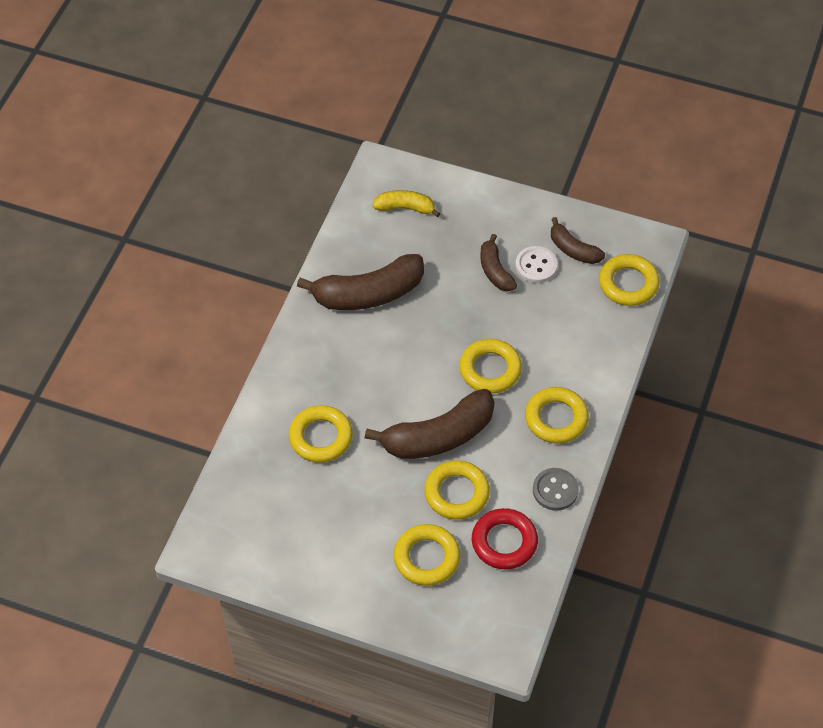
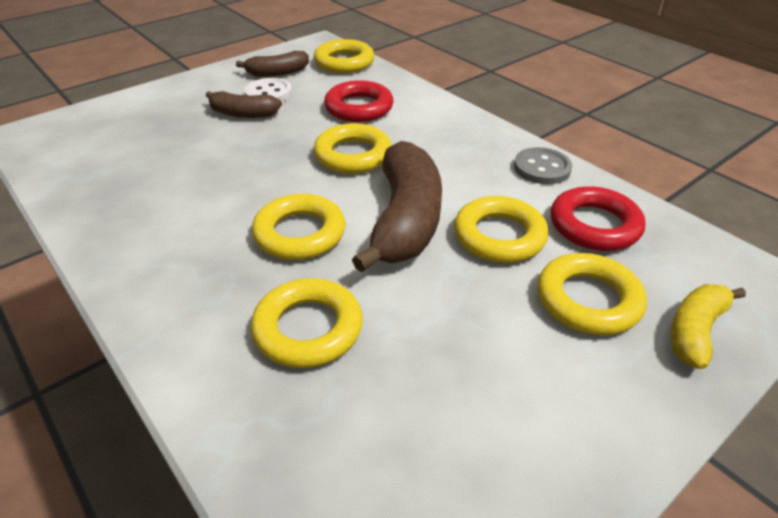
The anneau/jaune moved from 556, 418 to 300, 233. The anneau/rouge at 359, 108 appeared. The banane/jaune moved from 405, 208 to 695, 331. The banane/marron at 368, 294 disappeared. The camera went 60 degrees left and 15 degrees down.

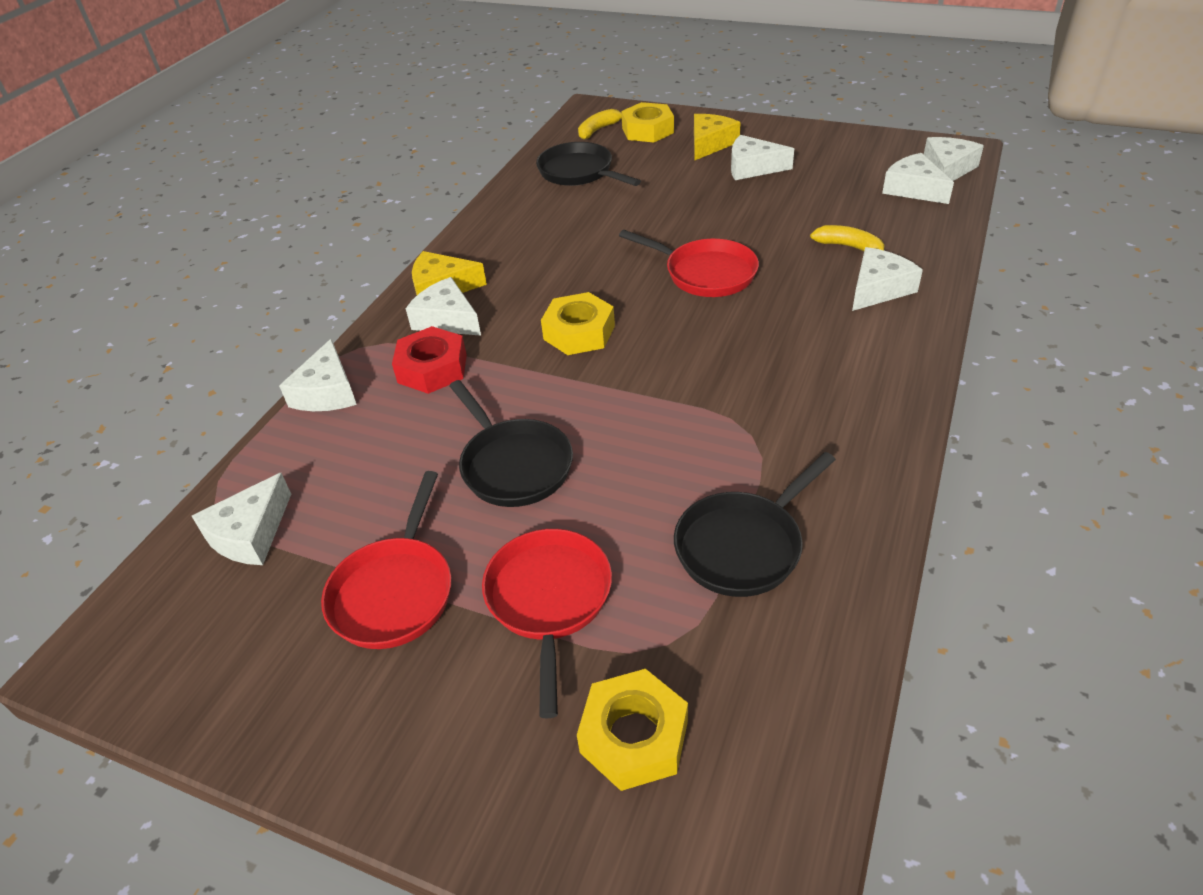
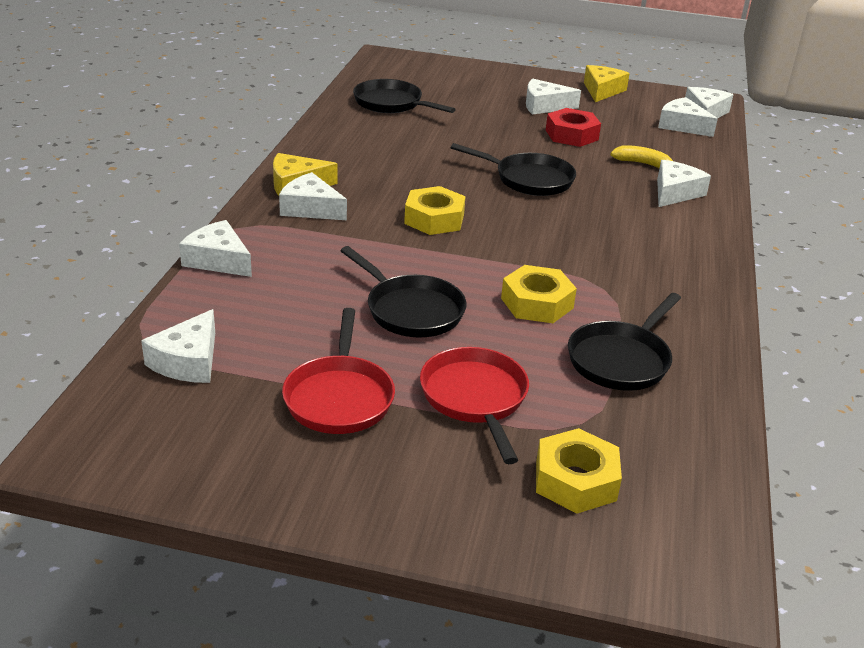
The fromage/blanc at 327, 392 turned 135 degrees clockwise. The poêle/rouge at 705, 273 became the poêle/noir at 529, 179. The écrou/jaune moved from 647, 130 to 537, 303. The écrou/rouge moved from 432, 368 to 571, 135. The fromage/jaune moved from 710, 144 to 602, 91. The banane/jaune at 598, 130 disappeared. The camera went 15 degrees left and 10 degrees down.

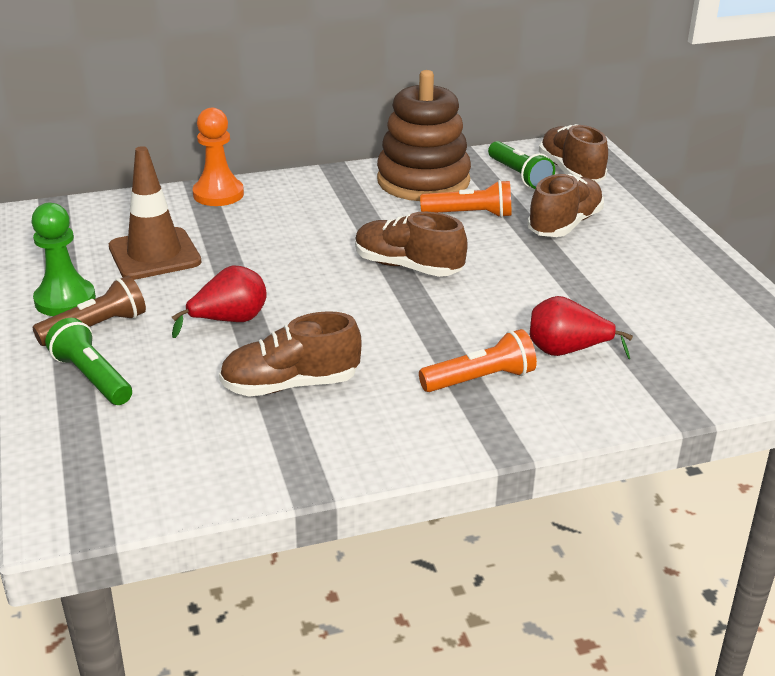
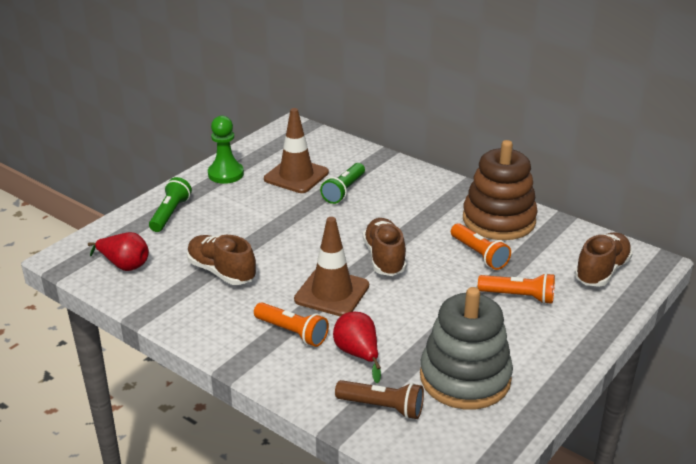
The poire/rouge moved from 229, 321 to 124, 265. The cône de chantier/marron at 332, 293 appeared. The lampe de poche/vert moved from 519, 176 to 344, 190. The lampe de poche/marron moved from 95, 328 to 382, 407. The jouet à empiler/gris at 465, 378 appeared. The chaussure/marron at 564, 225 was replaced by the lampe de poche/orange at 518, 296. The pion/orange at 218, 194 disappeared. The camera went 55 degrees right and 0 degrees up.

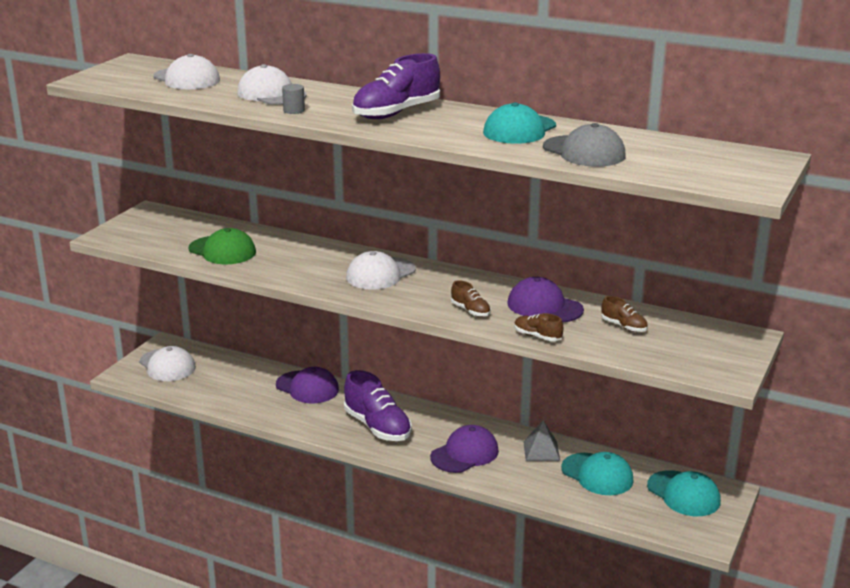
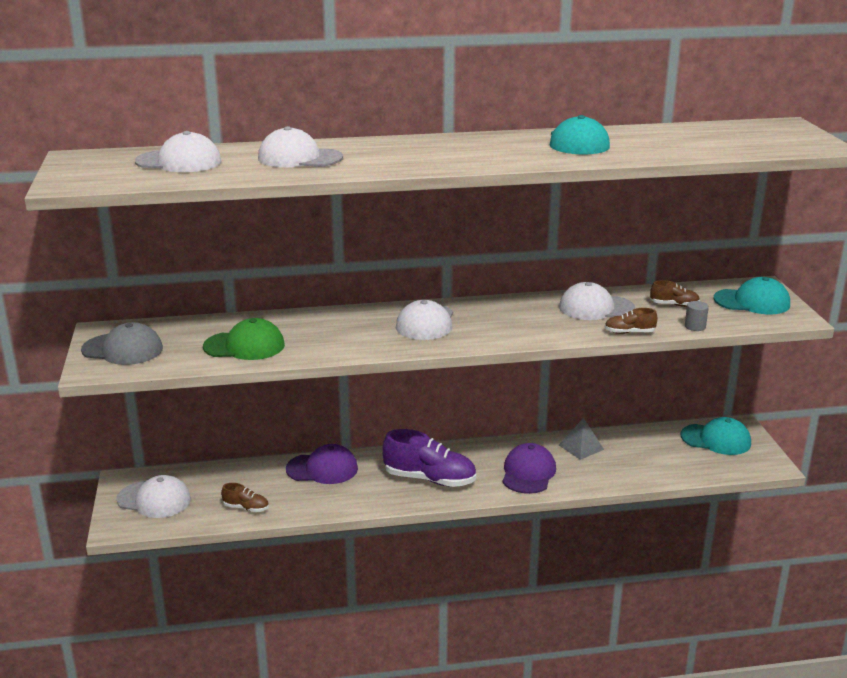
The casquette/gris moved from 584, 152 to 122, 349. The chaussure/marron moved from 470, 311 to 246, 508. The casquette/violet at 544, 306 became the casquette/blanc at 596, 308. The cylindre/gris moved from 294, 110 to 695, 326. The casquette/turquoise moved from 597, 474 to 752, 302. The chaussure/violet at 396, 113 disappeared. The camera went 35 degrees left and 0 degrees up.

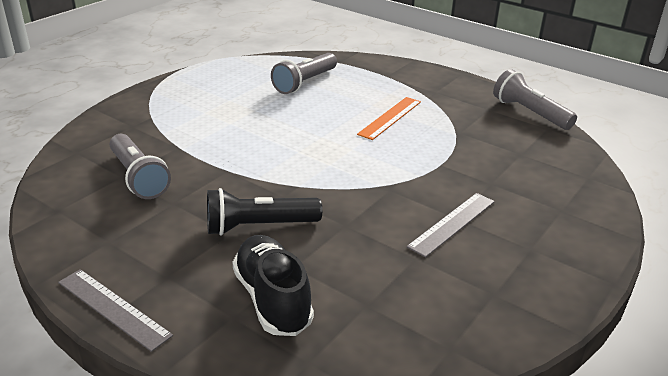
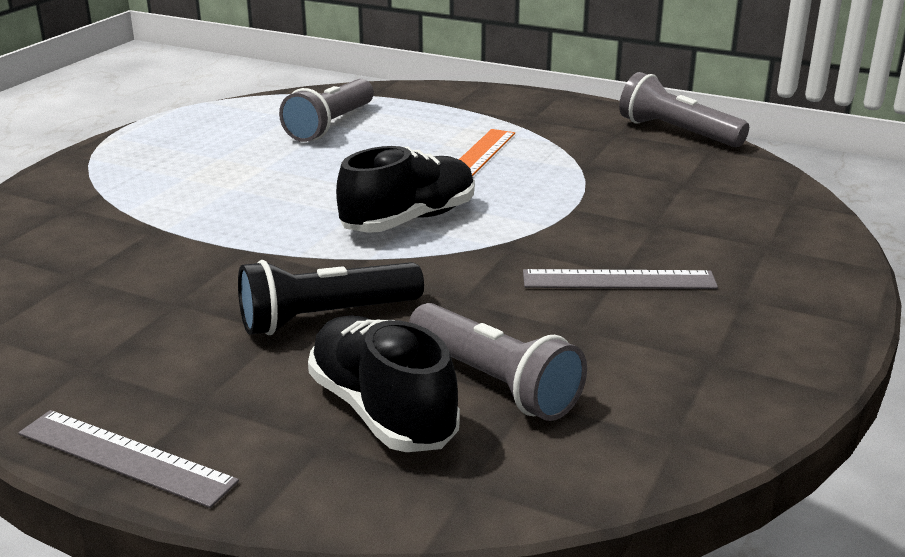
The chaussure/noir at 409, 220 appeared. The lampe de poche/gris moved from 138, 178 to 494, 382. The règle/gris at 452, 223 turned 60 degrees clockwise. The camera went 10 degrees left and 5 degrees down.

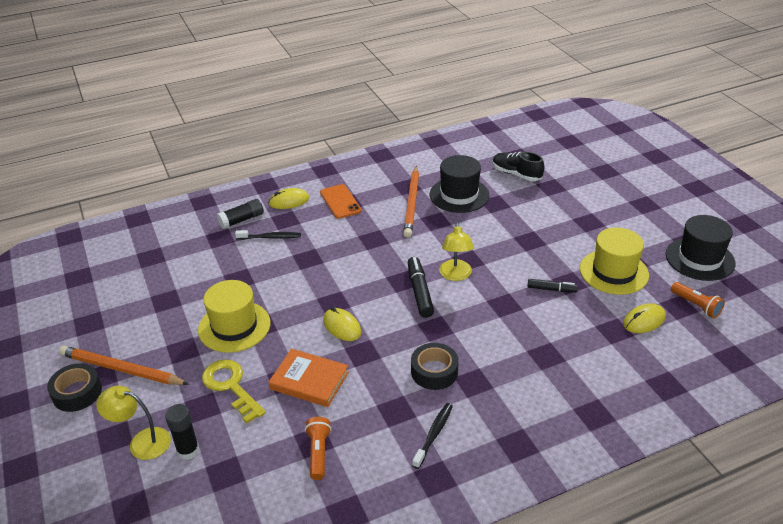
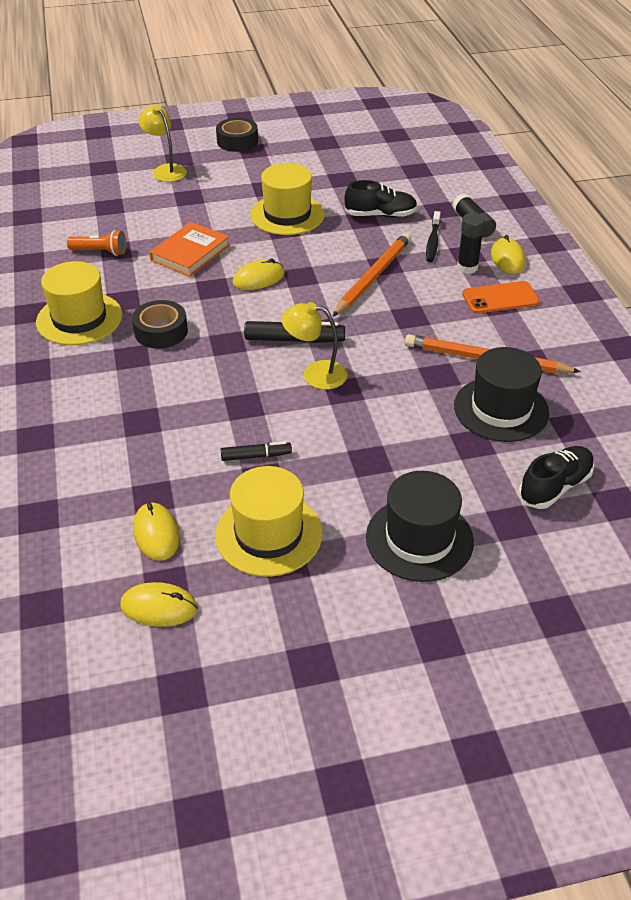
The brosse à dents/noir at 434, 434 was replaced by the chapeau/jaune at 79, 319. The lampe de poche/orange at 696, 306 was replaced by the souris/jaune at 159, 607. The lampe/jaune at 142, 442 turned 60 degrees counterclockwise. The feutre/noir at 551, 289 turned 120 degrees counterclockwise. The crayon/orange moved from 121, 369 to 372, 277. The chaussure/noir at 380, 215 appeared. The chapeau/noir moved from 699, 259 to 419, 539. The bâton de colle/noir moved from 188, 450 to 467, 267. The clé/jaune at 231, 386 disappeared. The camera went 100 degrees right and 5 degrees up.

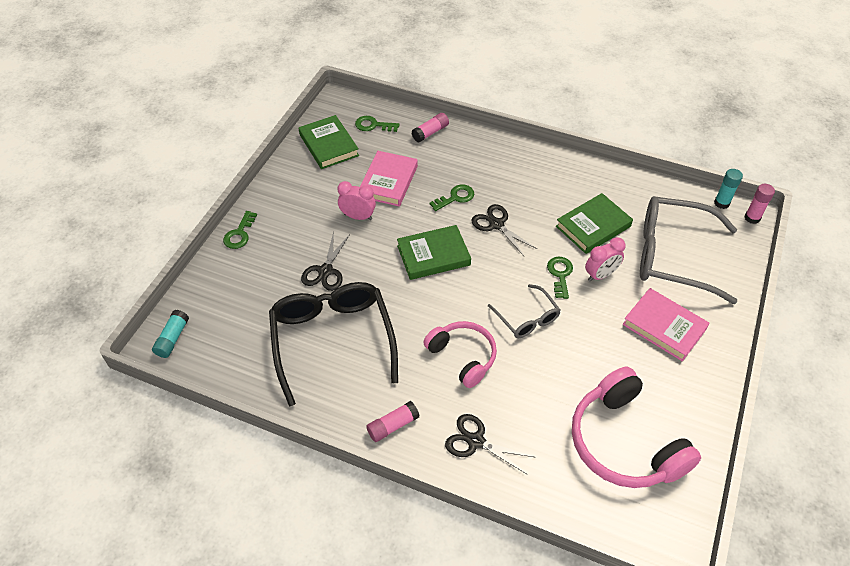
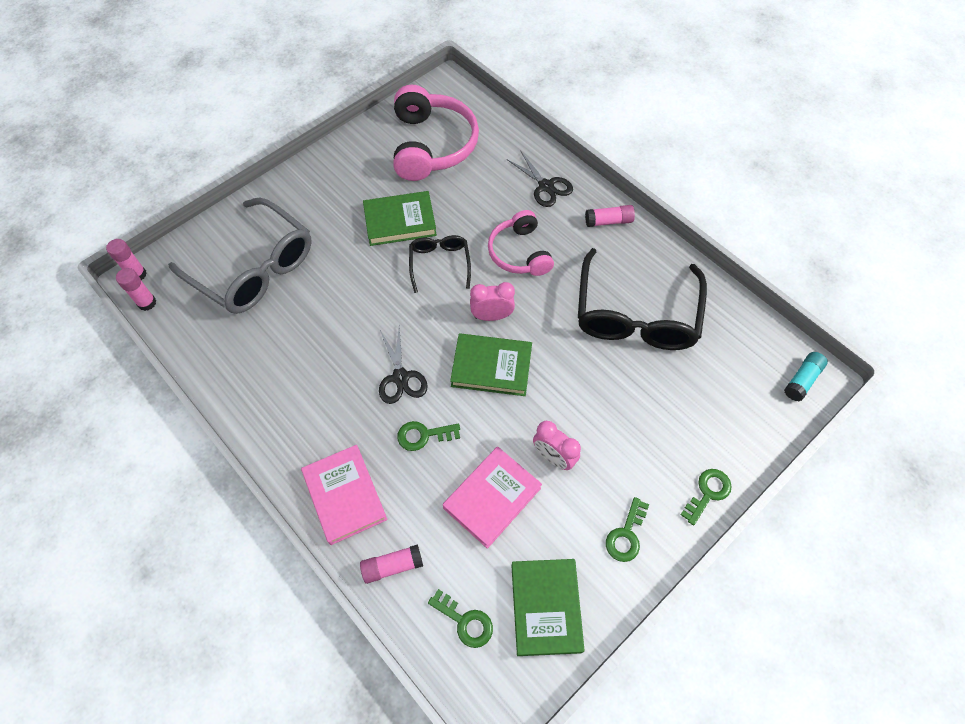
The bâton de colle/turquoise at 721, 203 became the bâton de colle/rose at 147, 303. The livre/rose moved from 664, 327 to 345, 496. The livre/vert moved from 593, 226 to 400, 221. The lunettes/gris at 527, 318 became the lunettes/noir at 439, 263. The réveil/rose moved from 600, 275 to 491, 316. The clé/vert moved from 560, 274 to 626, 535. The ciseaux/noir at 325, 271 disappeared. The camera went 155 degrees left and 10 degrees up.

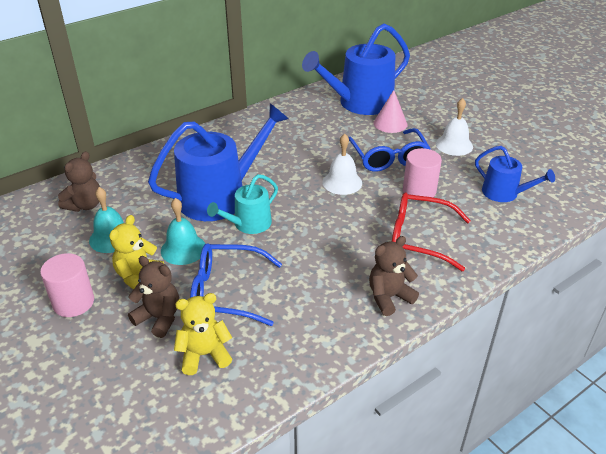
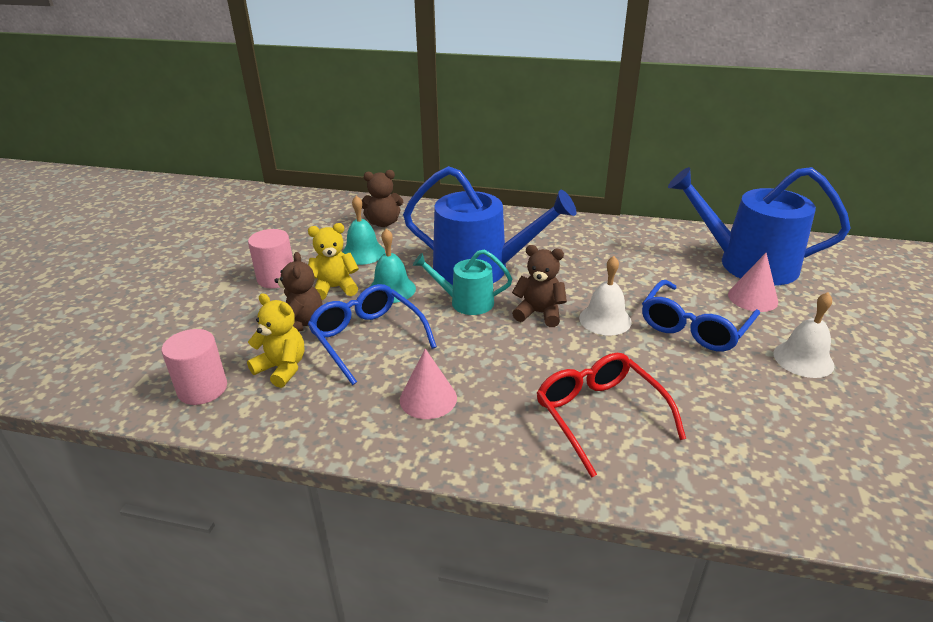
The cylindre/rose moved from 419, 191 to 202, 389. The cône/rose at 428, 398 appeared. The ours en peluche/marron moved from 389, 297 to 539, 313. The arrosoir/bleu at 504, 193 disappeared. The camera went 50 degrees right and 5 degrees down.

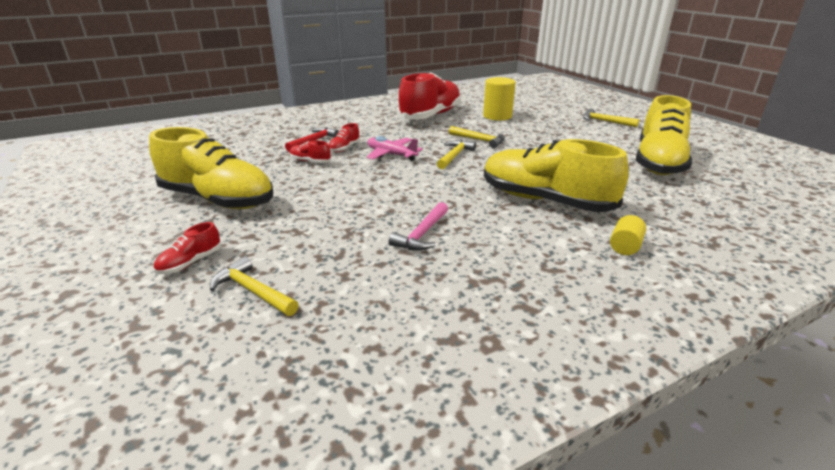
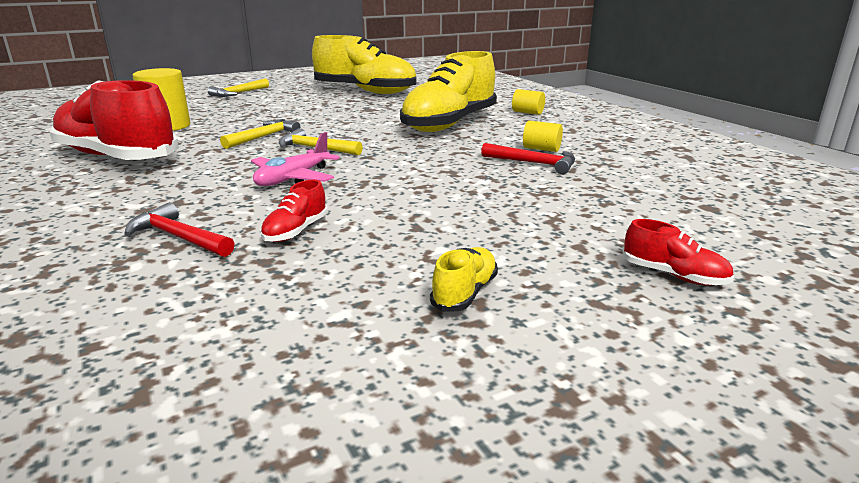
The chaussure/jaune at 218, 199 changed to 0.40 times the size. The marteau/rose at 422, 234 became the marteau/rouge at 534, 163. The cylindre/jaune at 541, 149 appeared. The marteau/jaune at 253, 291 disappeared. The chaussure/rouge at 344, 148 disappeared. The camera went 90 degrees left and 5 degrees down.

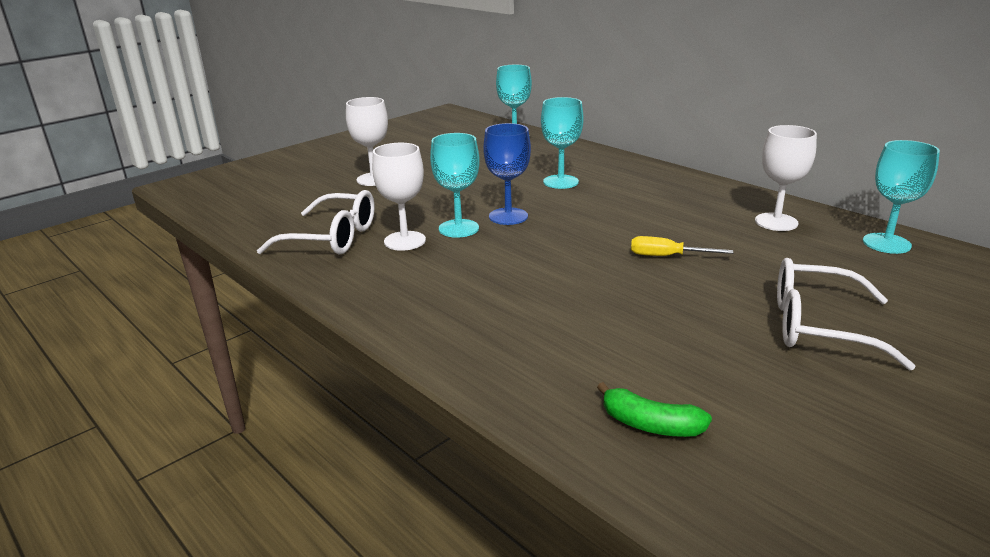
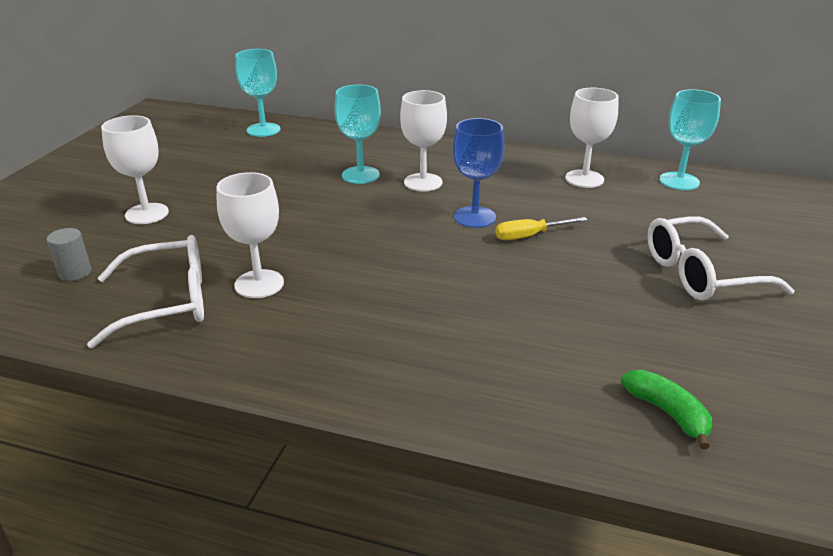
The cylindre/gris at 75, 273 appeared. The verre à pied/blanc at 423, 182 appeared. The verre à pied/bleu moved from 508, 216 to 474, 217. The banane/vert at 650, 425 turned 120 degrees counterclockwise. The verre à pied/turquoise at 458, 228 disappeared. The camera went 30 degrees left and 5 degrees up.

